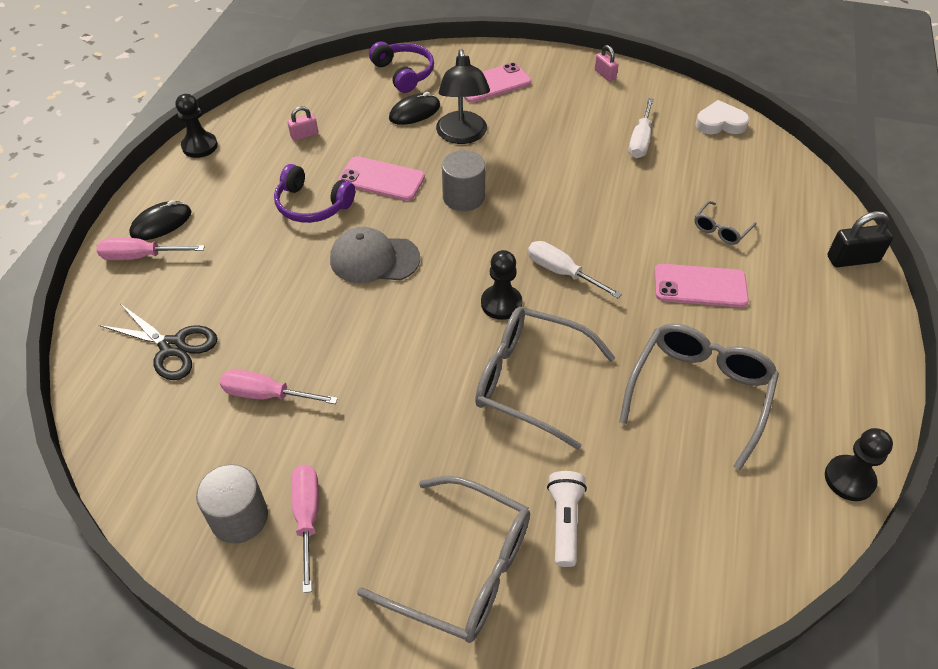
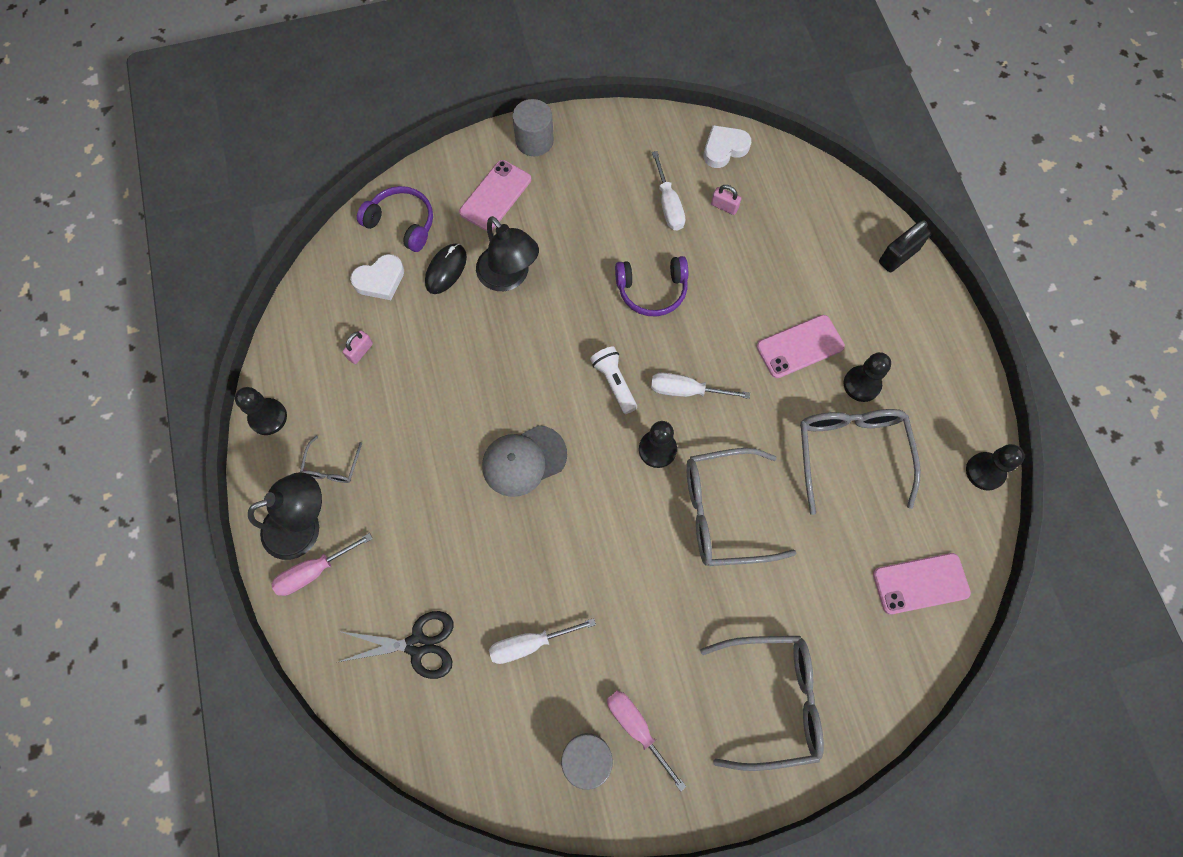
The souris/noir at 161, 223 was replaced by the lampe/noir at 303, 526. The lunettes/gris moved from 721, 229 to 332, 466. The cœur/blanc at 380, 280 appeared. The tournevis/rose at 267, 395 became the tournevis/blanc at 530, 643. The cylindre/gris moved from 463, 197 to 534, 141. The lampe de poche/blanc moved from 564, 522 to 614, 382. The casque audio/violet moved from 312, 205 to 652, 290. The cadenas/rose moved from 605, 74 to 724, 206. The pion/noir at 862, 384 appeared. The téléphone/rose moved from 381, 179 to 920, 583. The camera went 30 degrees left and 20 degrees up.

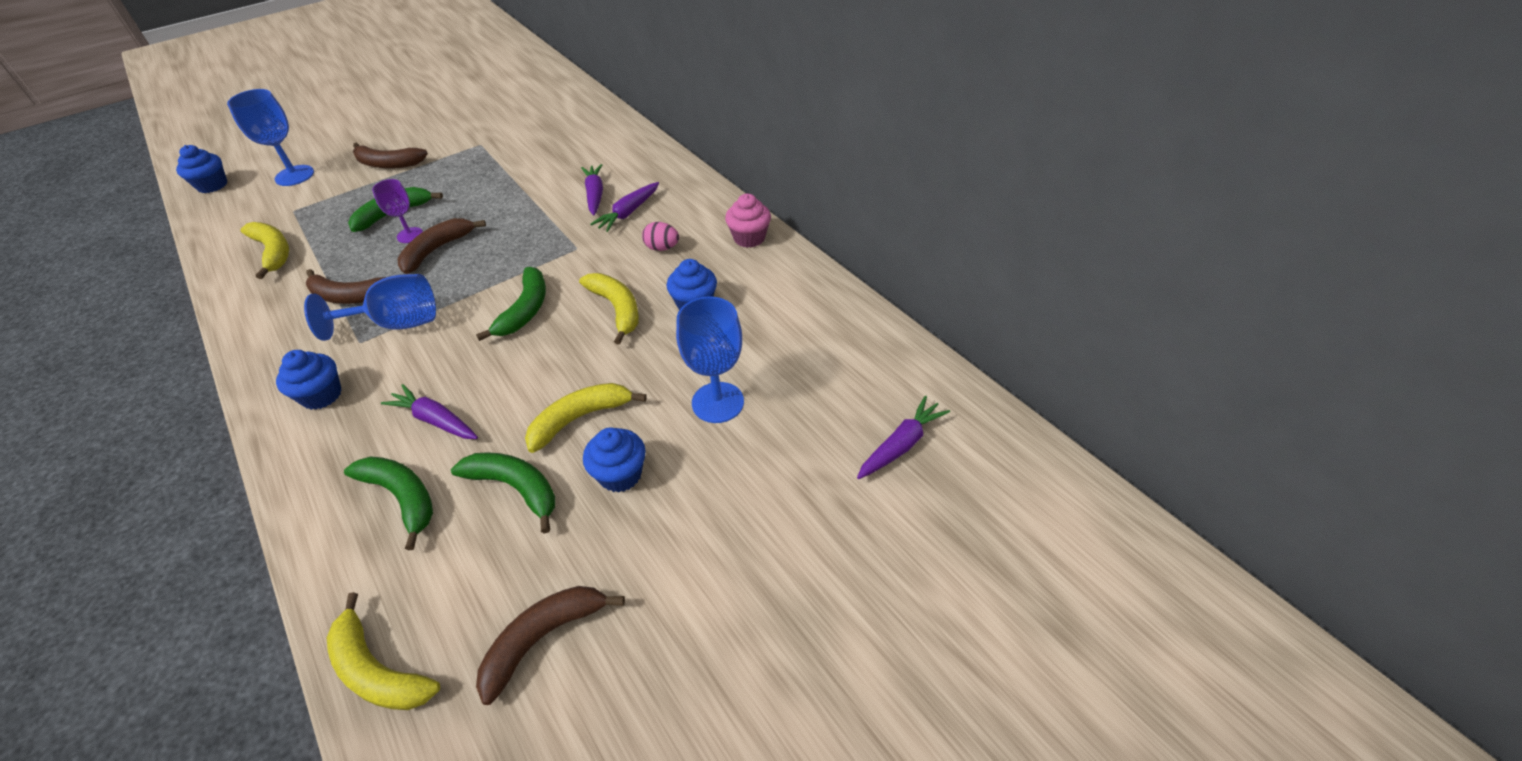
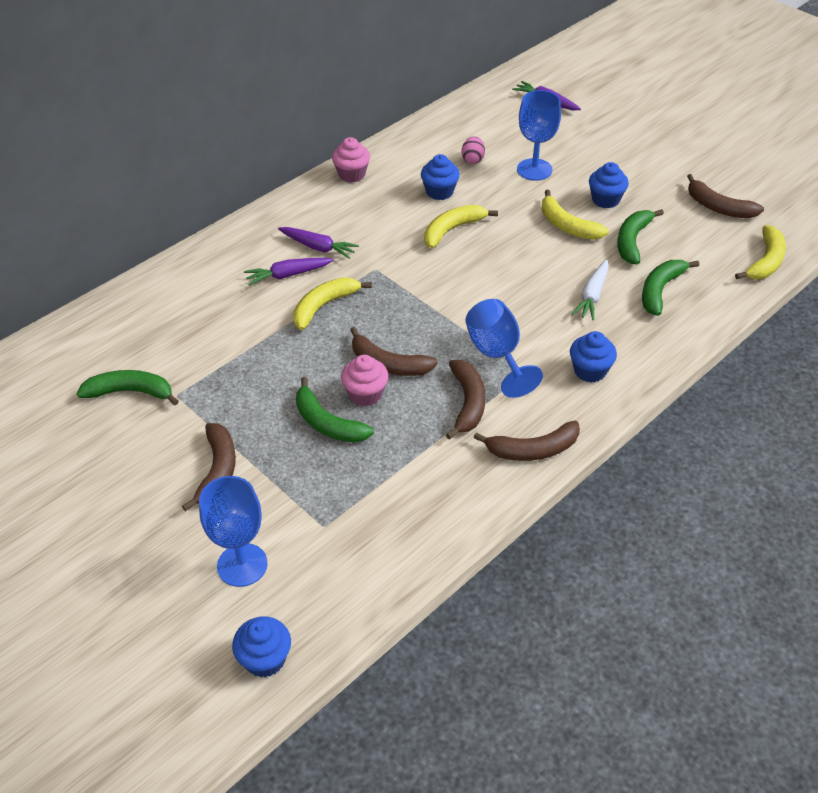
The banane/vert moved from 525, 310 to 130, 392. The banane/jaune moved from 273, 252 to 324, 306. The verre à pied/violet at 410, 235 was replaced by the muffin/rose at 365, 394. The œuf/rose moved from 662, 248 to 472, 160. The banane/marron at 533, 450 appeared. The carotte/violet at 435, 420 became the carotte/blanc at 592, 296. The camera went 100 degrees left and 0 degrees up.

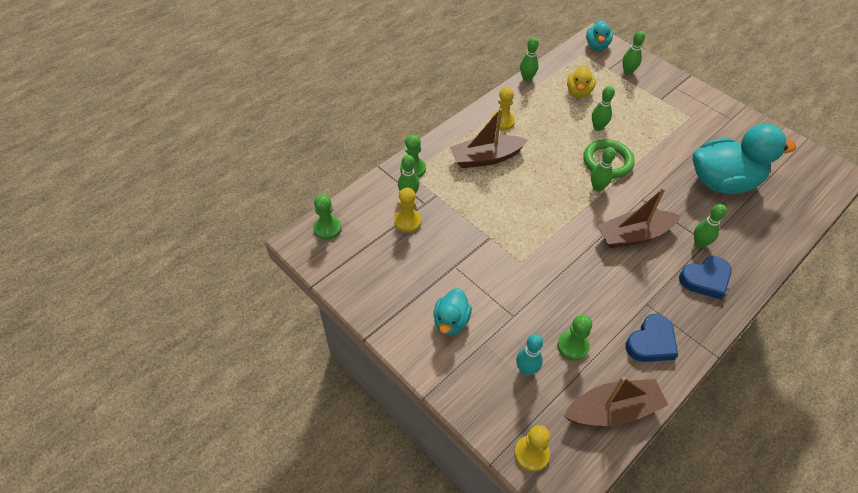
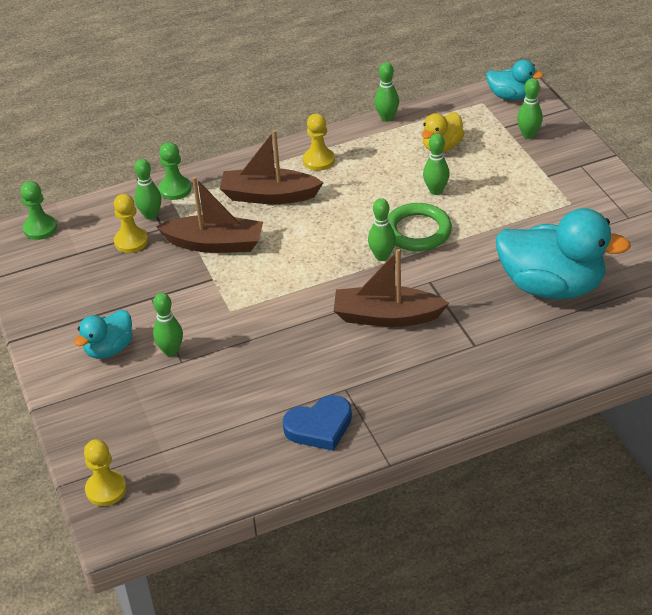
The quille/vert moved from 699, 243 to 171, 351. The bateau/marron moved from 613, 410 to 215, 244. The canard/turquoise at 597, 46 turned 105 degrees counterclockwise. The quille/turquoise at 526, 369 disappeared. The pion/vert at 573, 346 disappeared. The cœur/bleu at 705, 279 disappeared. The camera went 25 degrees right and 10 degrees down.

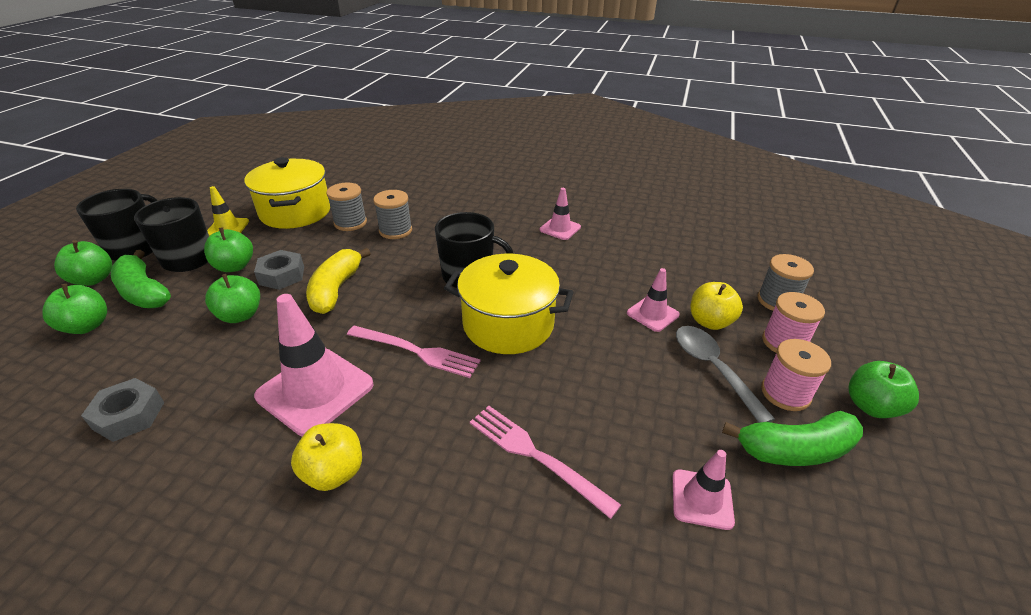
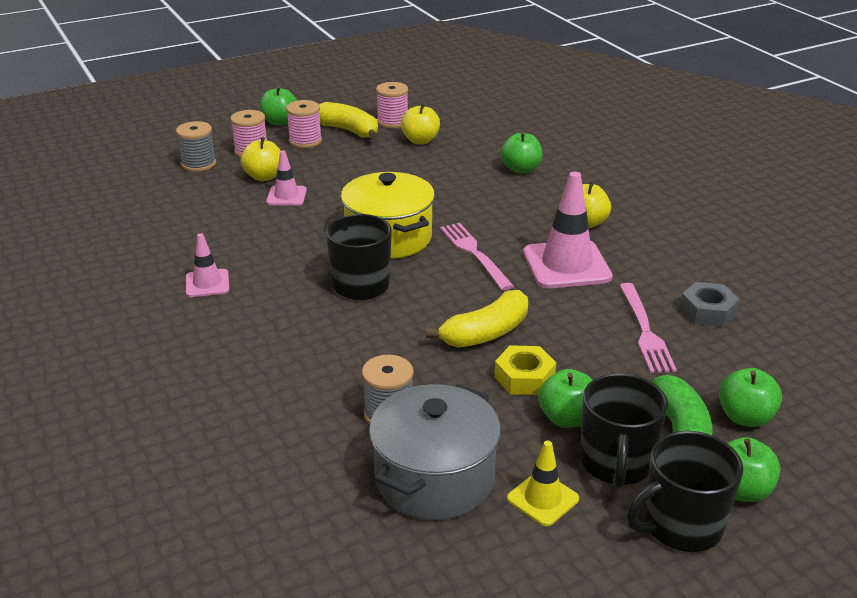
The banane/vert at 795, 449 became the banane/jaune at 349, 130. The marmite/jaune at 295, 212 became the marmite/gris at 434, 478. The bobine/rose at 392, 121 appeared. The cône de chantier/rose at 702, 499 was replaced by the pomme/jaune at 420, 140. The écrou/gris at 282, 275 became the écrou/jaune at 524, 378. The pomme/vert moved from 240, 315 to 521, 169. The fourchette/rose moved from 535, 455 to 645, 331. The bobine/gris at 395, 231 disappeared. The cuillère/gris at 712, 368 disappeared. The camera went 135 degrees left and 5 degrees down.

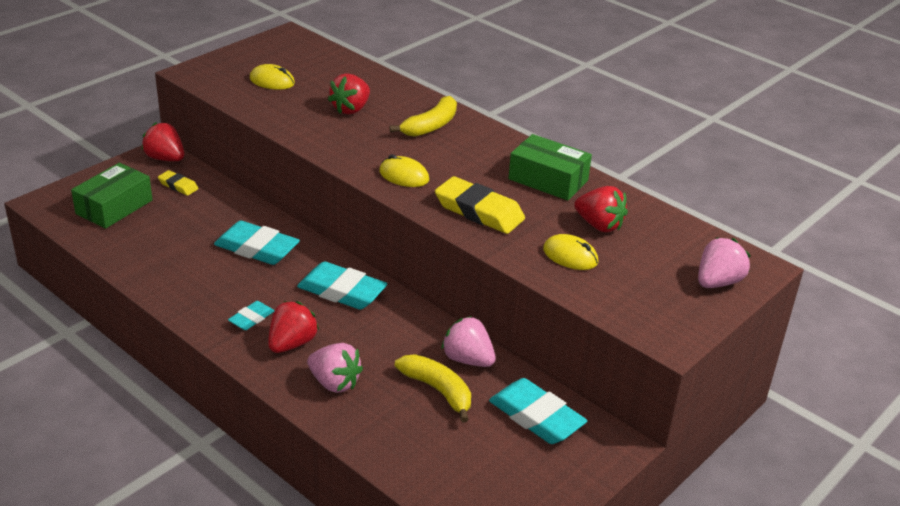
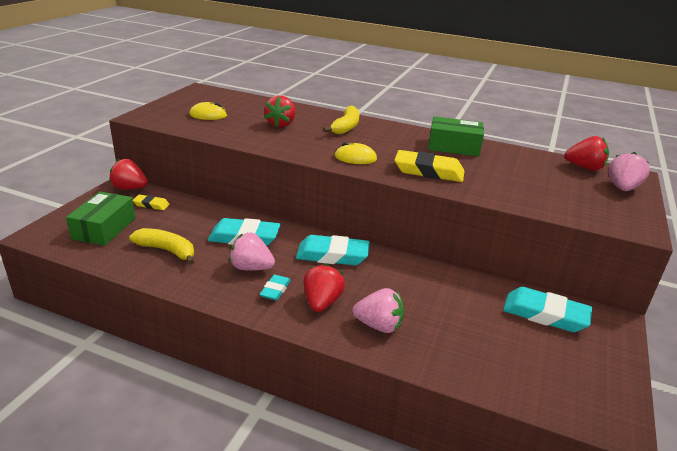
The banane/jaune moved from 438, 390 to 167, 250. The fraise/rose moved from 468, 359 to 251, 268. The fraise/rouge moved from 599, 225 to 584, 168. The souris/jaune at 570, 256 disappeared. The camera went 20 degrees left and 5 degrees down.

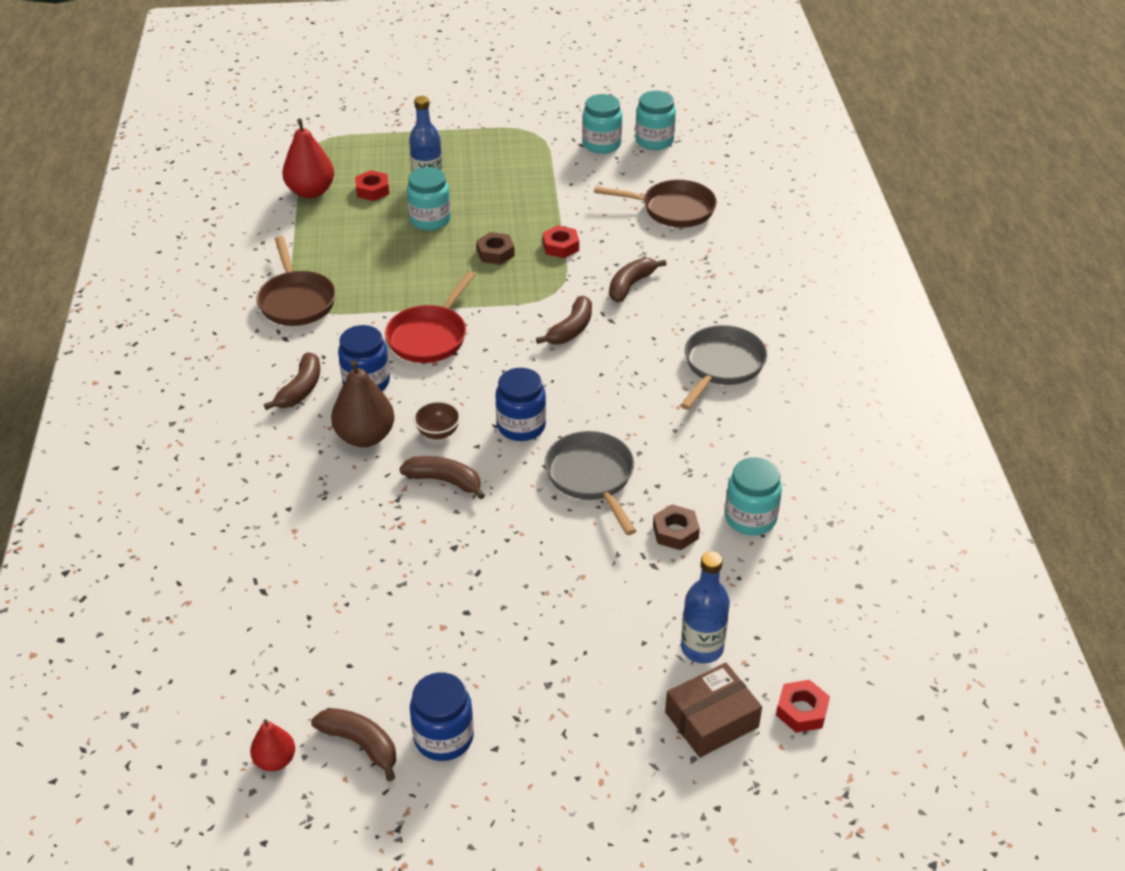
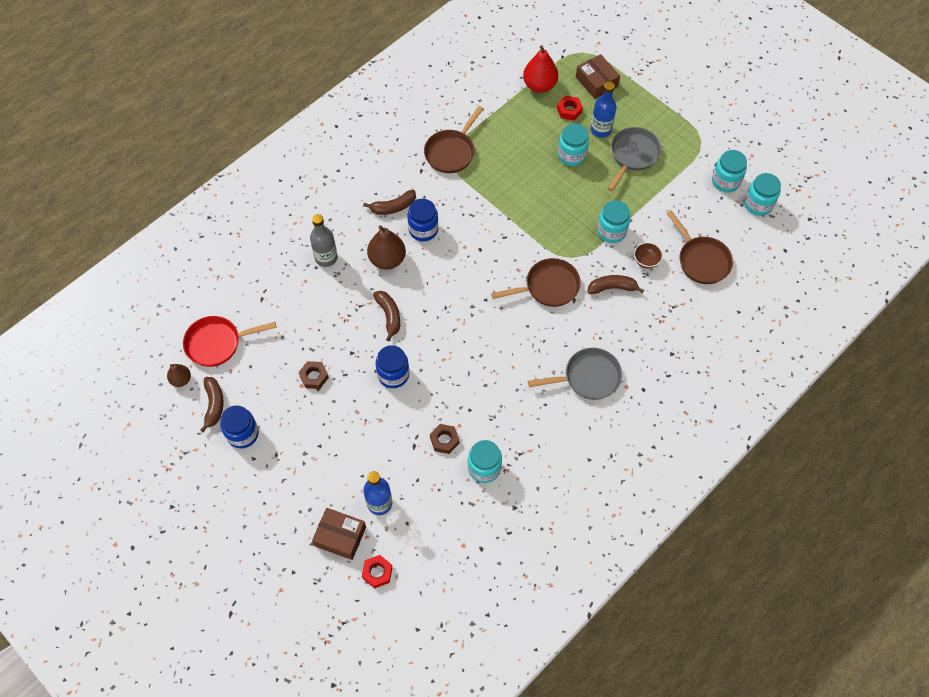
The poire/rouge at 275, 760 became the poire/marron at 181, 379. The poêle/rouge moved from 430, 336 to 217, 343. The écrou/marron moved from 495, 253 to 314, 377. The bouteille/gris at 326, 258 appeared. The bocal/bleu moved from 521, 426 to 393, 374. The banane/marron at 571, 329 was replaced by the poêle/marron at 548, 287. The boîte/marron at 596, 82 appeared. The écrou/rouge at 561, 246 was replaced by the bocal/turquoise at 611, 231. The poêle/gris moved from 592, 477 to 633, 155. The bol/marron moved from 438, 433 to 646, 261. The camera went 50 degrees right and 20 degrees up.

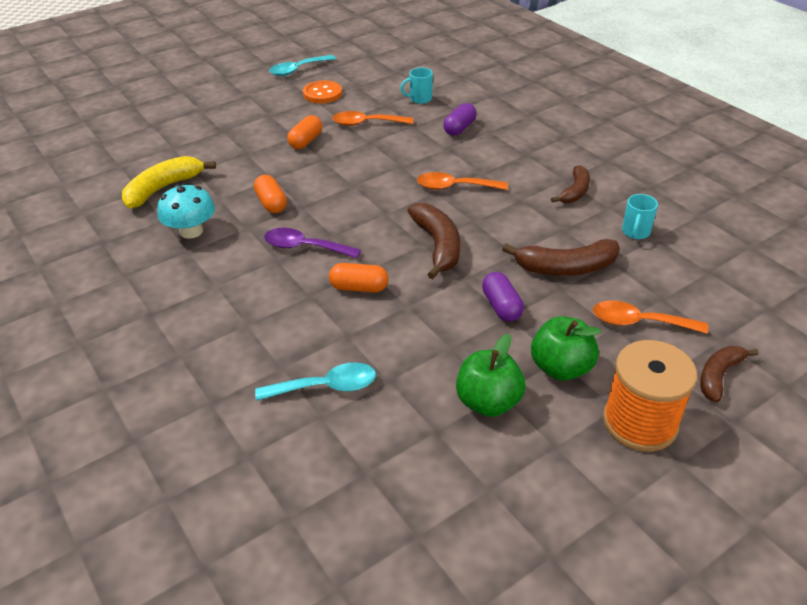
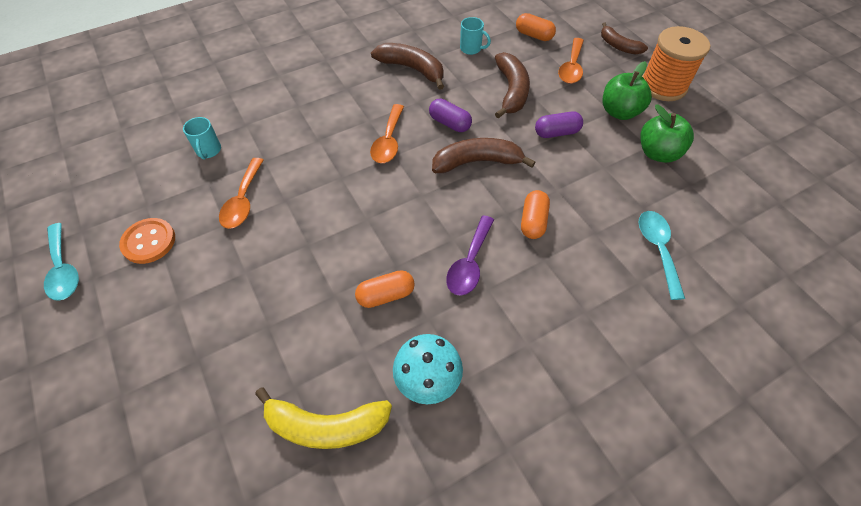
The banane/jaune at 163, 188 turned 45 degrees counterclockwise. The banane/marron at 575, 191 changed to 1.52 times the size. The gélule/violet moved from 459, 128 to 449, 123. The gélule/orange moved from 306, 141 to 534, 35. The camera went 85 degrees left and 15 degrees up.

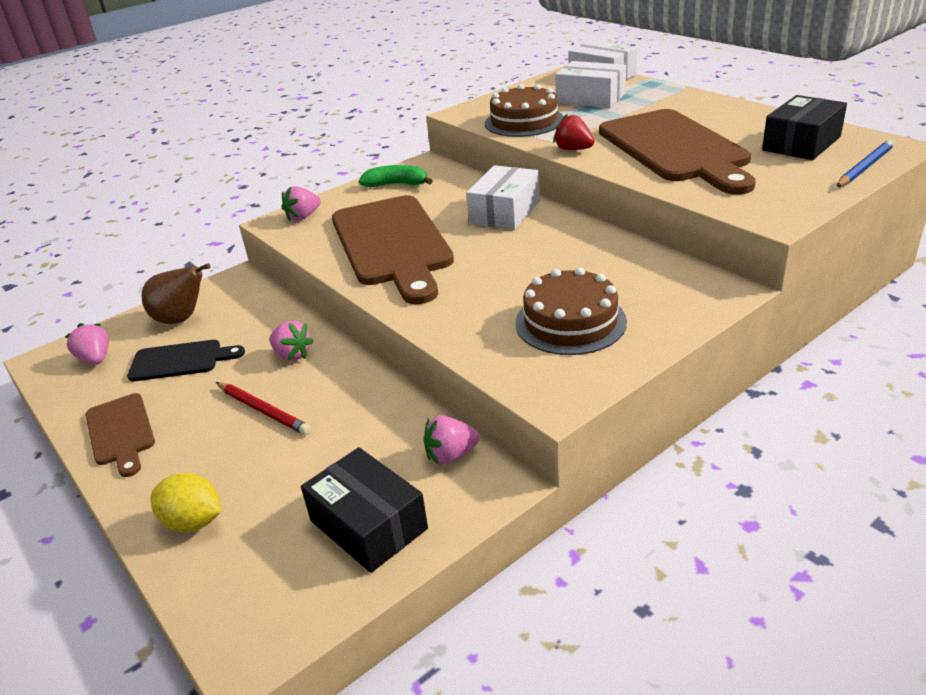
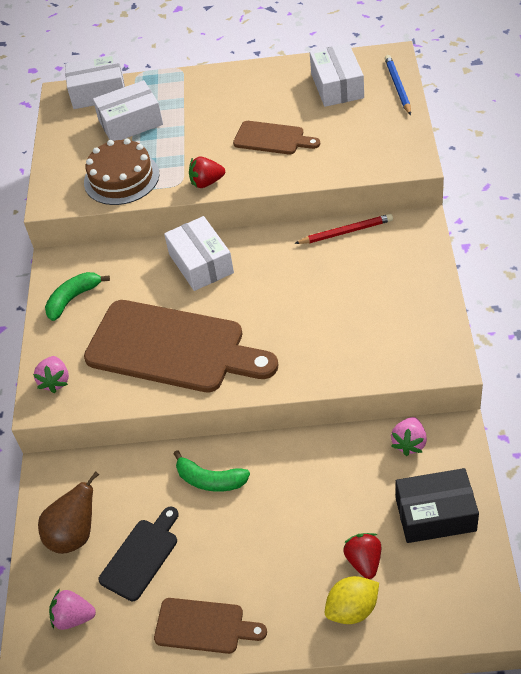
The fraise/rose at 292, 355 was replaced by the banane/vert at 210, 480. The planche à découper/marron at 676, 149 changed to 0.50 times the size. The crayon/rouge moved from 263, 410 to 346, 232. The boîte/noir at 801, 143 became the boîte/blanc at 337, 86. The fraise/rouge at 364, 561 appeared. The gâteau/marron at 570, 322 disappeared. The camera went 50 degrees left and 15 degrees up.

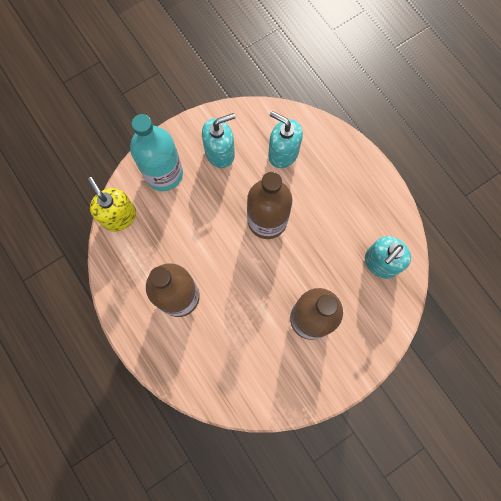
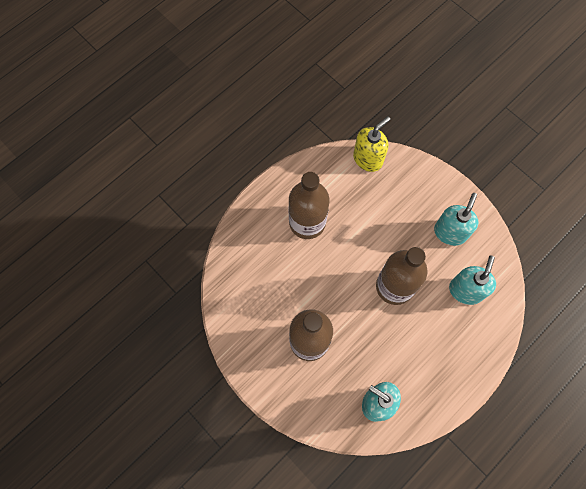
The distributeur de savon/turquoise at 220, 153 turned 120 degrees counterclockwise. The bouteille/turquoise at 164, 173 disappeared. The camera went 80 degrees right and 5 degrees down.

